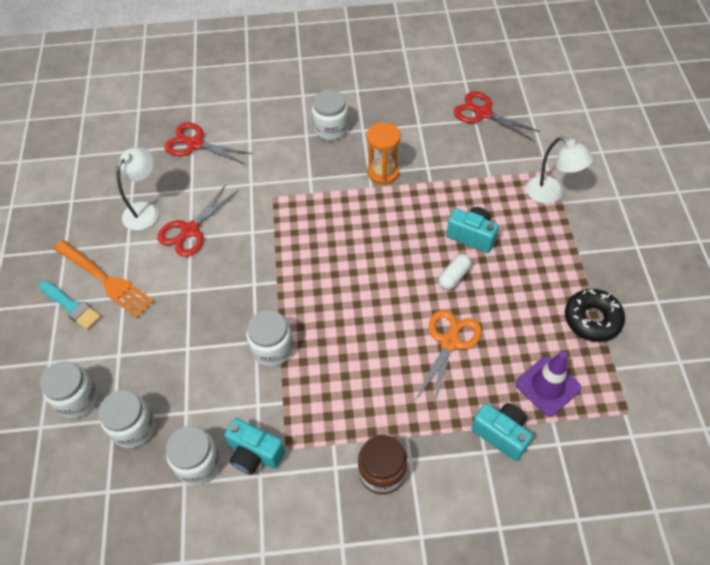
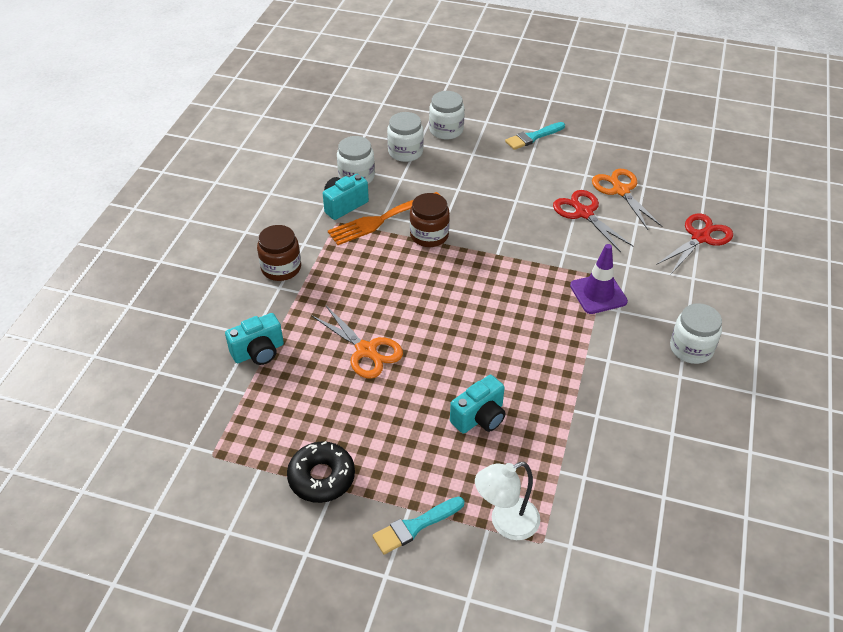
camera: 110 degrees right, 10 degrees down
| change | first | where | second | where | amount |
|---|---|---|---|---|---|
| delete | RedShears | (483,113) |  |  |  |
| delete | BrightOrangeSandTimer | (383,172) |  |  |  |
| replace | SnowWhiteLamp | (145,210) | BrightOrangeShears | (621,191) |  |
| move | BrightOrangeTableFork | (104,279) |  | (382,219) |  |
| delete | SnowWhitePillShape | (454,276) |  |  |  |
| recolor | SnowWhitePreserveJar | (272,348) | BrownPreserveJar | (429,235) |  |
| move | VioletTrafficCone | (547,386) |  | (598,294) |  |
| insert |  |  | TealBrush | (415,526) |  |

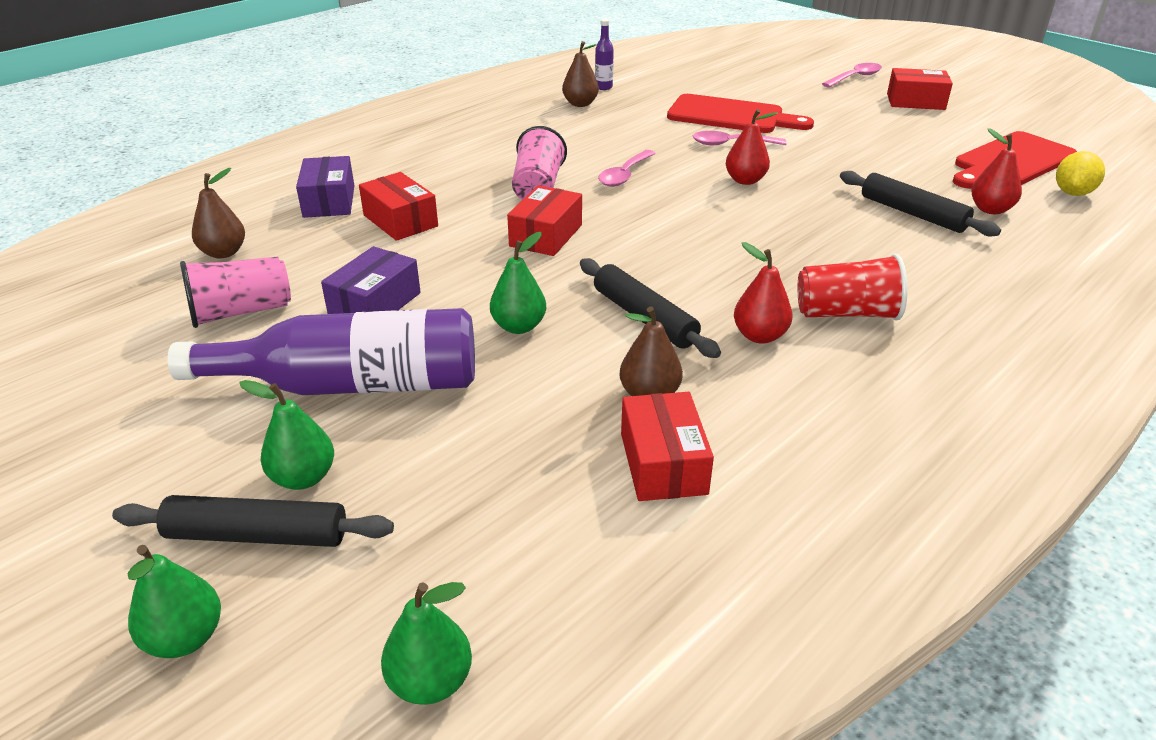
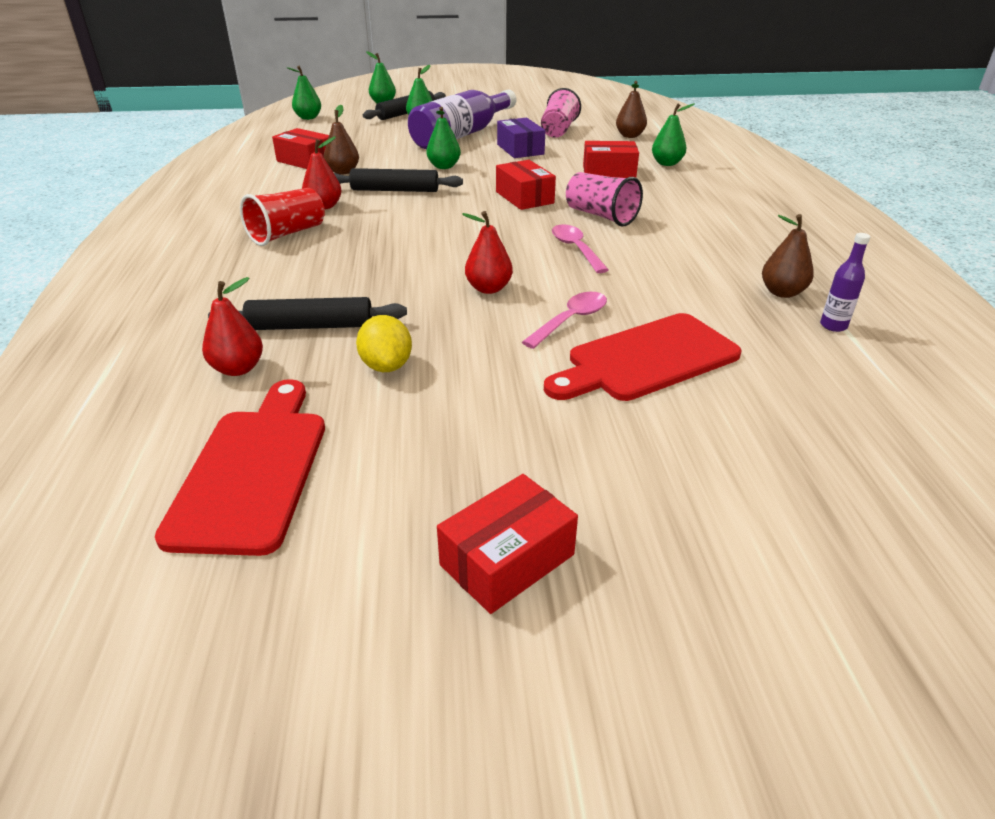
camera: 130 degrees right, 0 degrees up
| change | first | where | second | where | amount |
|---|---|---|---|---|---|
| delete | RosyTeaspoon | (855,77) |  |  |  |
| move | BrightYellowToyLemon | (1072,193) |  | (386,366) |  |
| replace | VioletPackage | (329,201) | EmeraldPear | (667,163) |  |

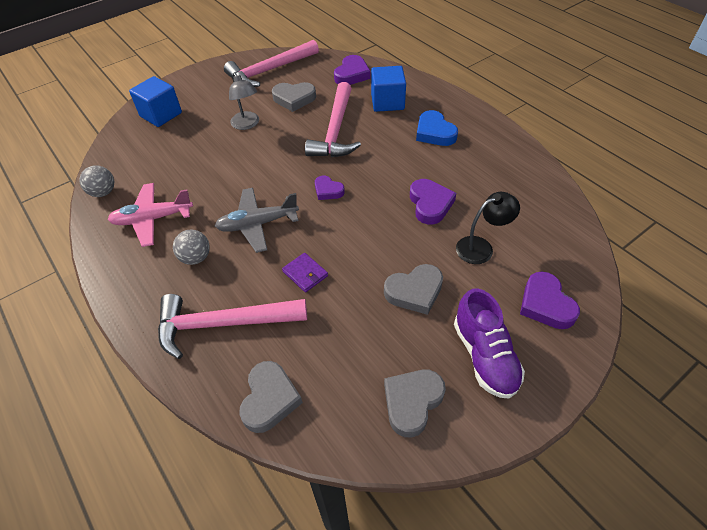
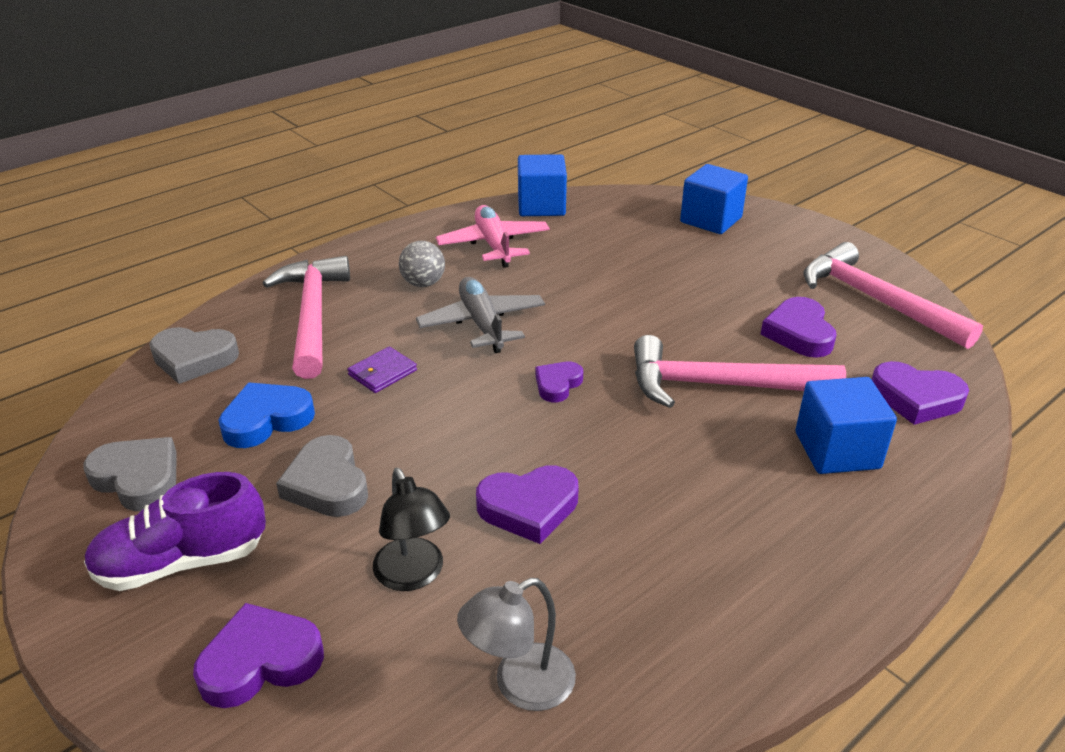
camera: 85 degrees right, 15 degrees down
| change | first | where | second | where | amount |
|---|---|---|---|---|---|
| move | AshGreyLamp | (247,124) |  | (520,685) |  |
| recolor | AshGreyHeart | (294,99) | VioletHeart | (799,333) |  |
| move | RoyalBlueHeart | (434,133) |  | (266,420) |  |
| replace | AshGreyPlayBall | (103,192) | RoyalBlueBlock | (541,206) |  |

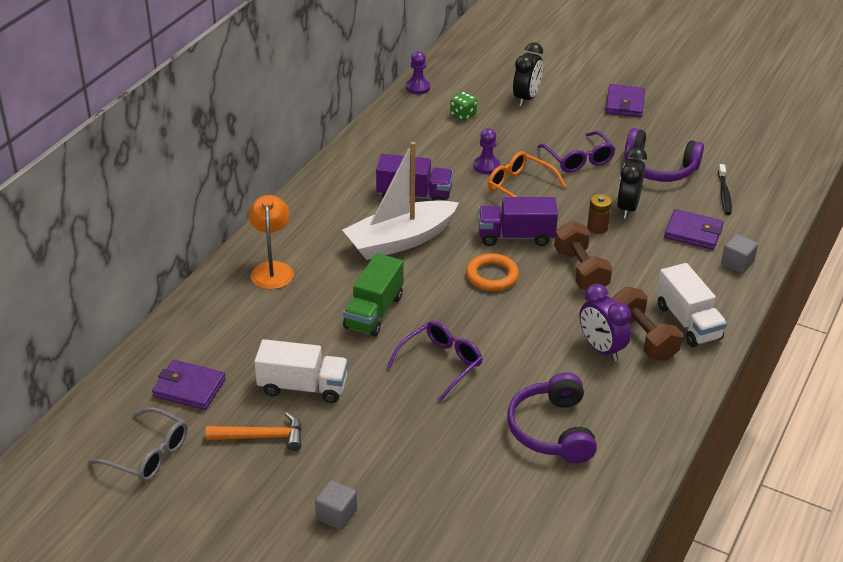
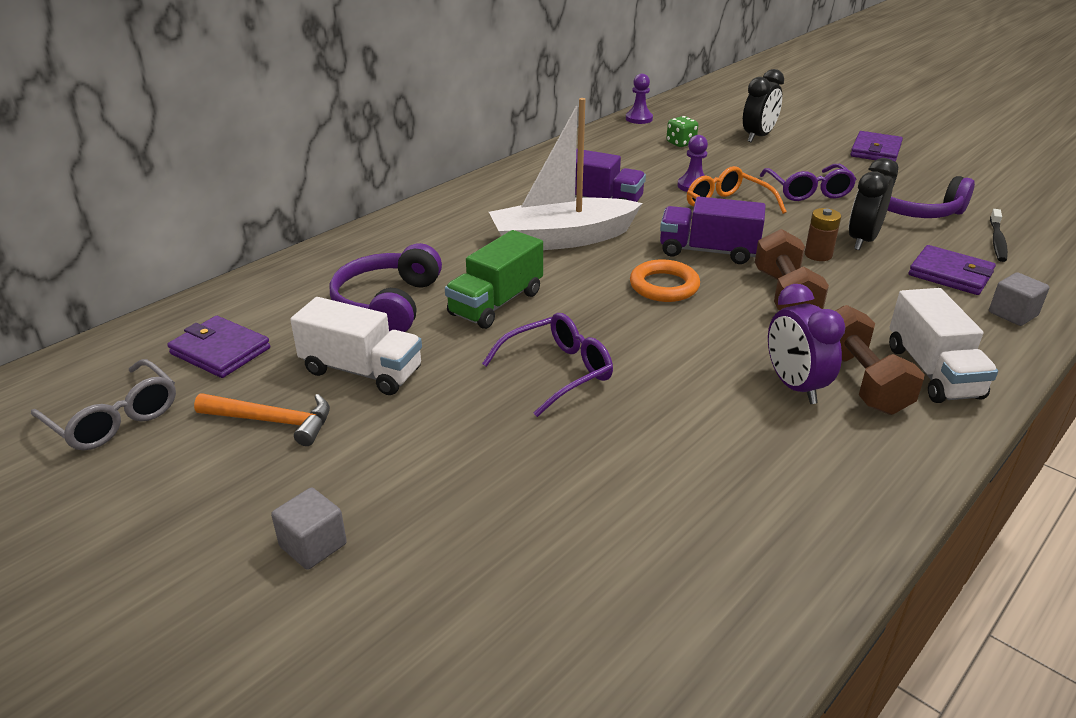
camera: 15 degrees right, 5 degrees down
| change | first | where | second | where | amount |
|---|---|---|---|---|---|
| delete | BrightOrangeLamp | (272,269) |  |  |  |
| move | VioletHeadset | (552,430) |  | (388,304) |  |

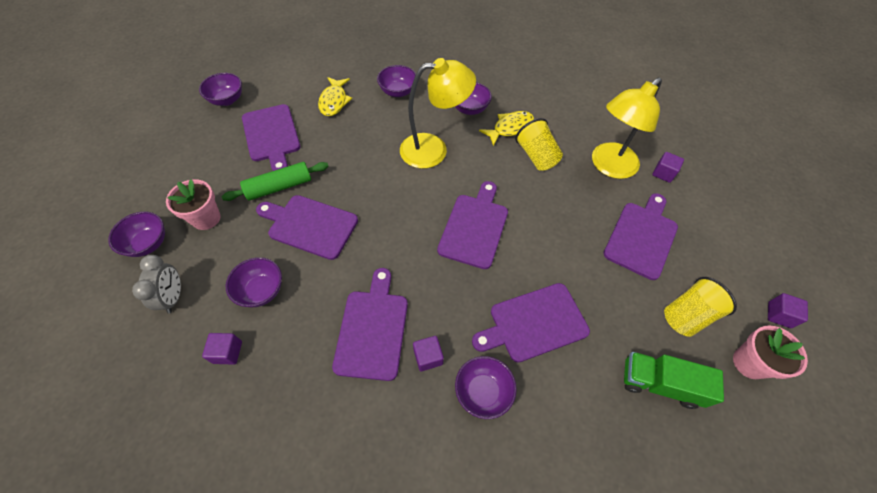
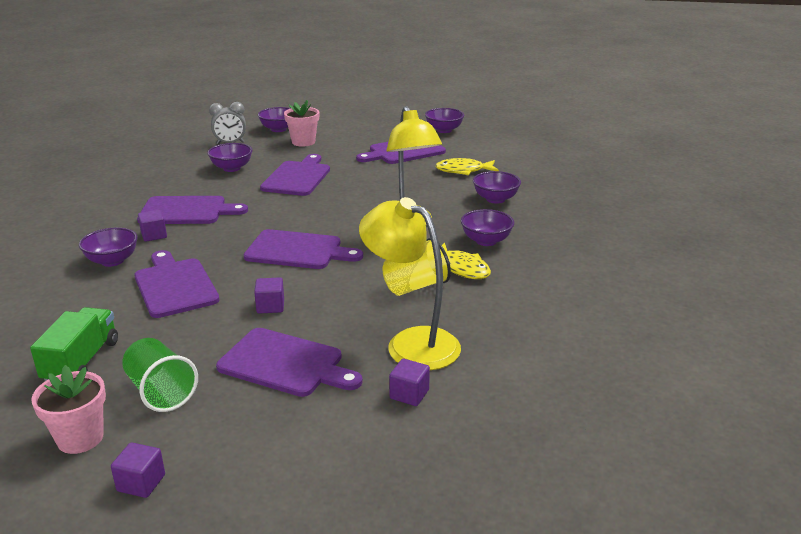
camera: 85 degrees right, 30 degrees down
| change | first | where | second | where | amount |
|---|---|---|---|---|---|
| delete | EmeraldPastryRoller | (279,187) |  |  |  |
| recolor | BrightYellowTumbler | (687,315) | EmeraldTumbler | (161,392) |  |
| move | VioletBlock | (227,352) |  | (270,306) |  |

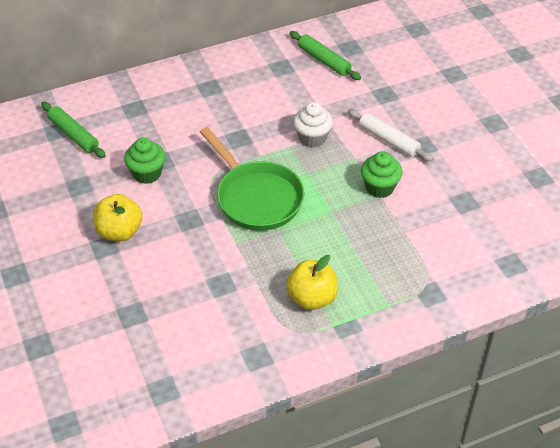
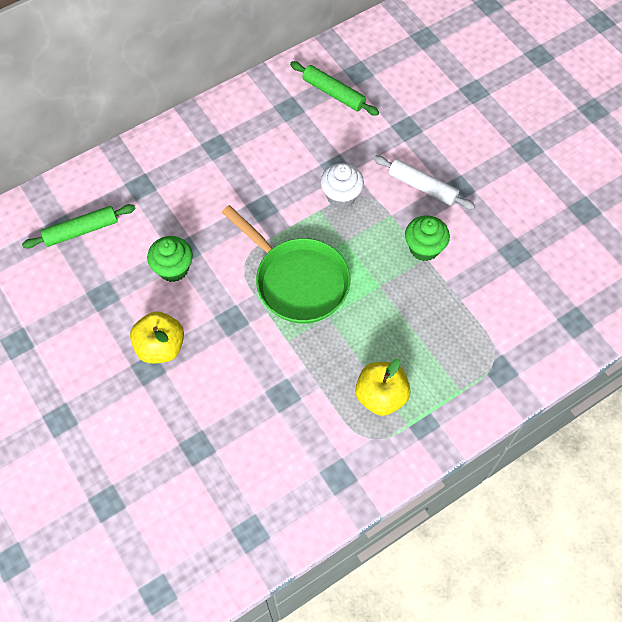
camera: 10 degrees left, 15 degrees up
| change | first | where | second | where | amount |
|---|---|---|---|---|---|
| rotate | EmeraldPastryRoller | (74,135) |  | (81,230) | 60 degrees counterclockwise |

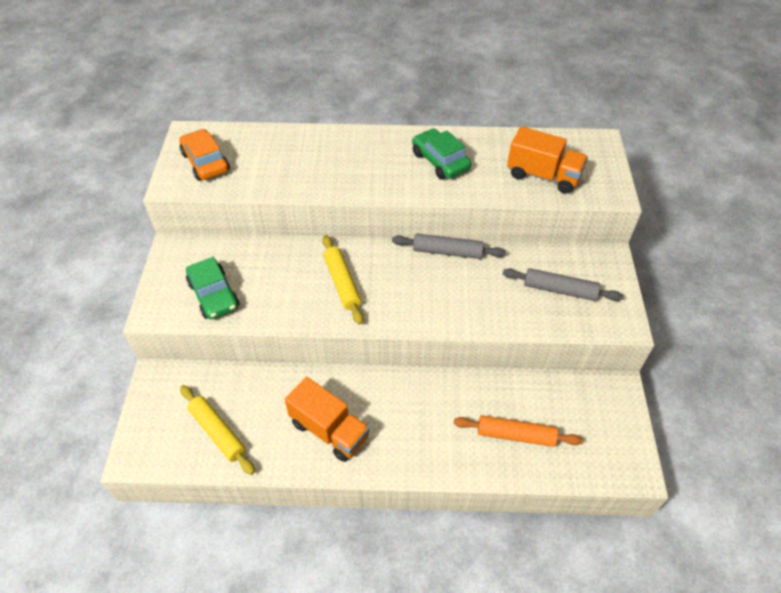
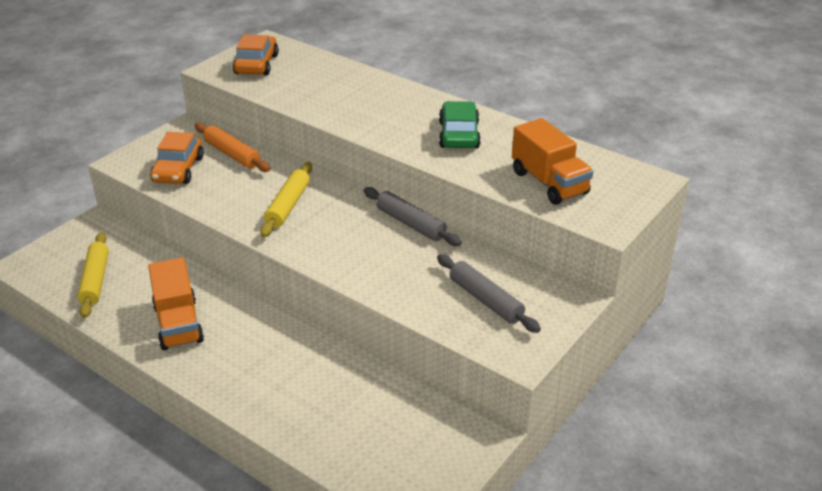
camera: 35 degrees right, 15 degrees down
| change | first | where | second | where | amount |
|---|---|---|---|---|---|
| recolor | EmeraldAutomobile | (214,295) | BrightOrangeAutomobile | (178,170) |  |
| move | BrightOrangePastryRoller | (516,435) |  | (232,154) |  |

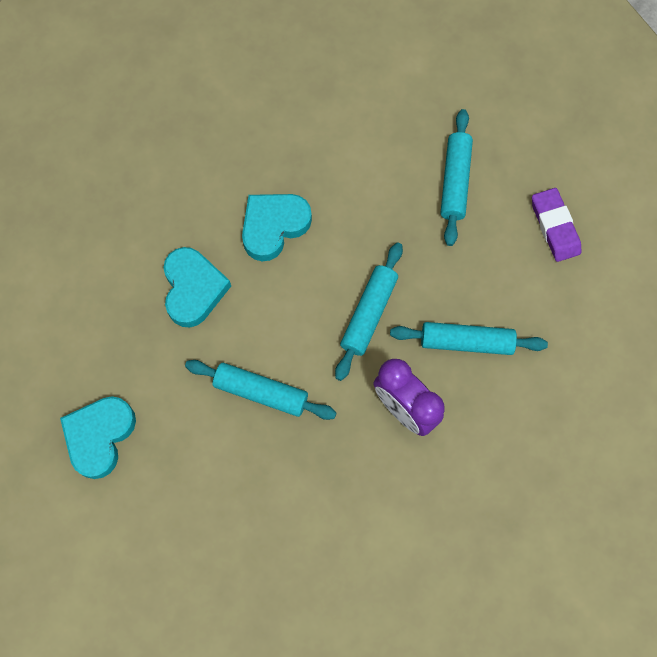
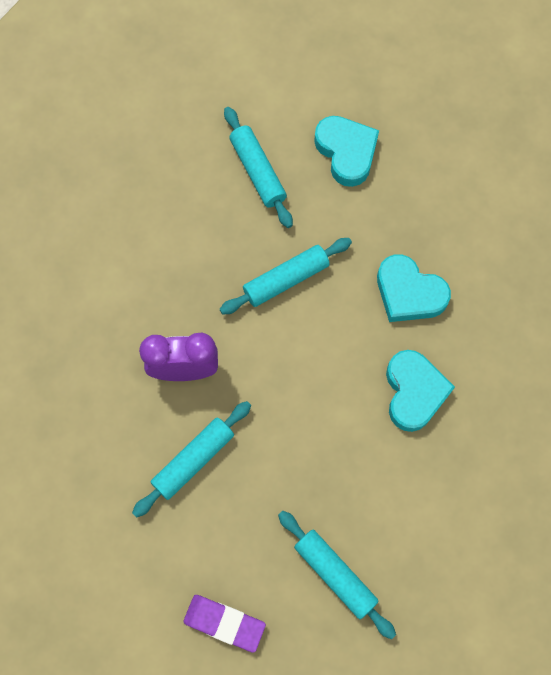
camera: 130 degrees right, 0 degrees up
| change | first | where | second | where | amount |
|---|---|---|---|---|---|
| move | TealPastryRoller | (368,314) |  | (257,171) |  |

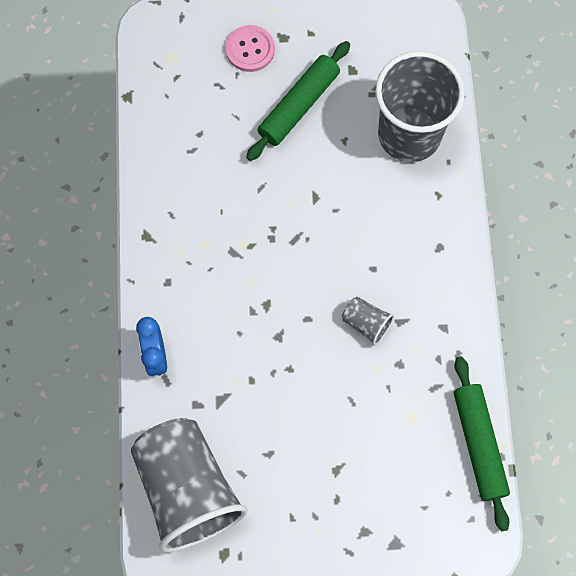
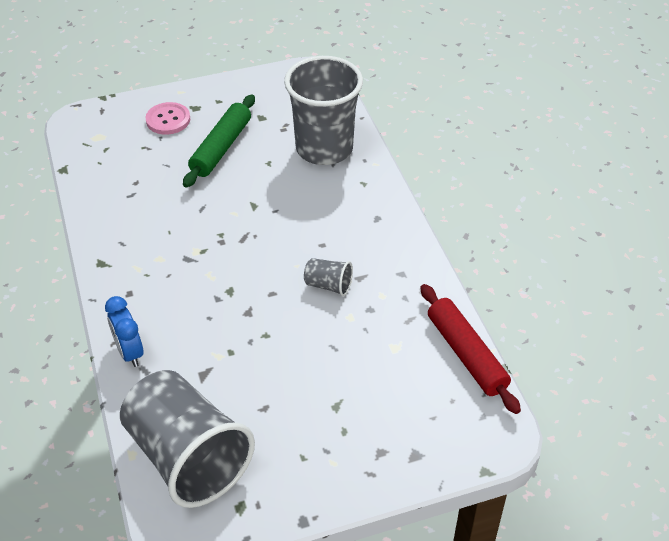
camera: 15 degrees left, 25 degrees down
| change | first | where | second | where | amount |
|---|---|---|---|---|---|
| recolor | EmeraldPastryRoller | (479,444) | RedPastryRoller | (466,354) |  |

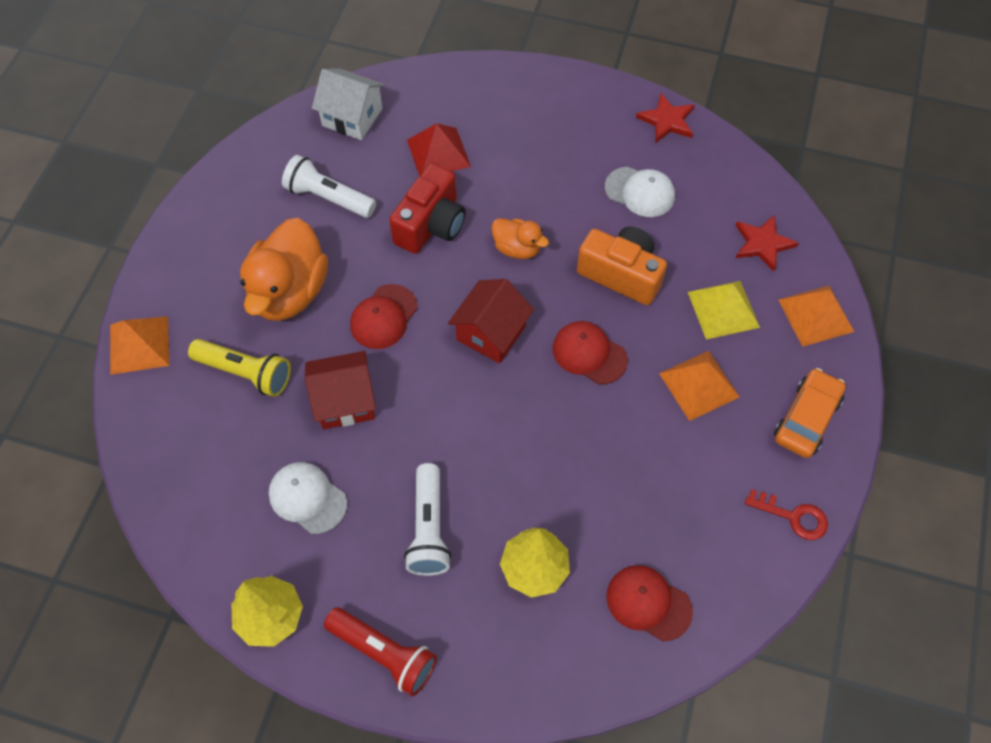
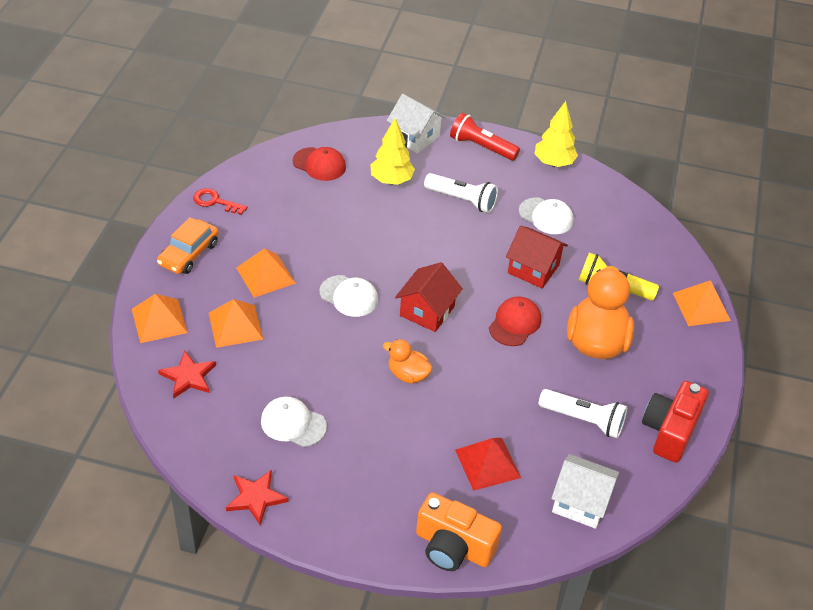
camera: 175 degrees right, 15 degrees down
| change | first | where | second | where | amount |
|---|---|---|---|---|---|
| move | RedCompactCamera | (431,224) |  | (670,431) |  |
| move | BrightOrangeCompactCamera | (621,274) |  | (453,547) |  |
| recolor | BrightYellowSolidPyramid | (723,309) | BrightOrangeSolidPyramid | (235,325) |  |
| recolor | RedBaseballCap | (589,354) | SnowWhiteBaseballCap | (349,296) |  |
| rotate | RedCottage | (345,401) |  | (533,269) | 45 degrees clockwise |
| rotate | SnowWhiteTorch | (428,528) |  | (462,200) | 120 degrees clockwise |
| insert |  |  | SnowWhiteCottage | (415,137) |  |

